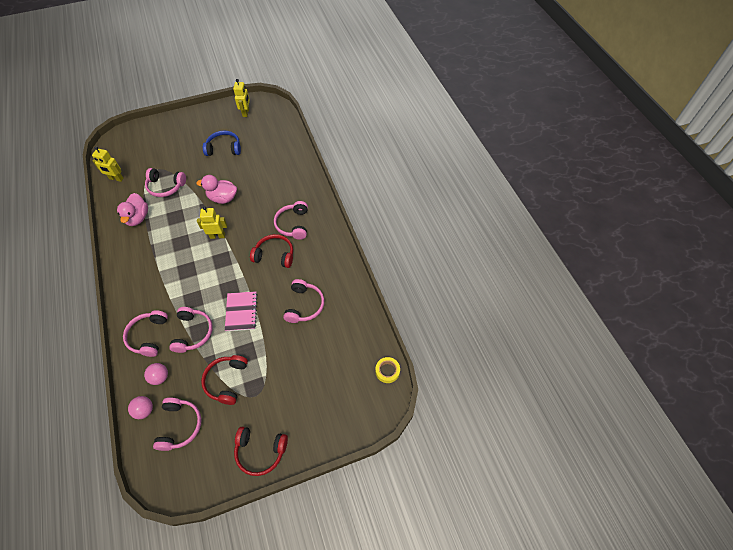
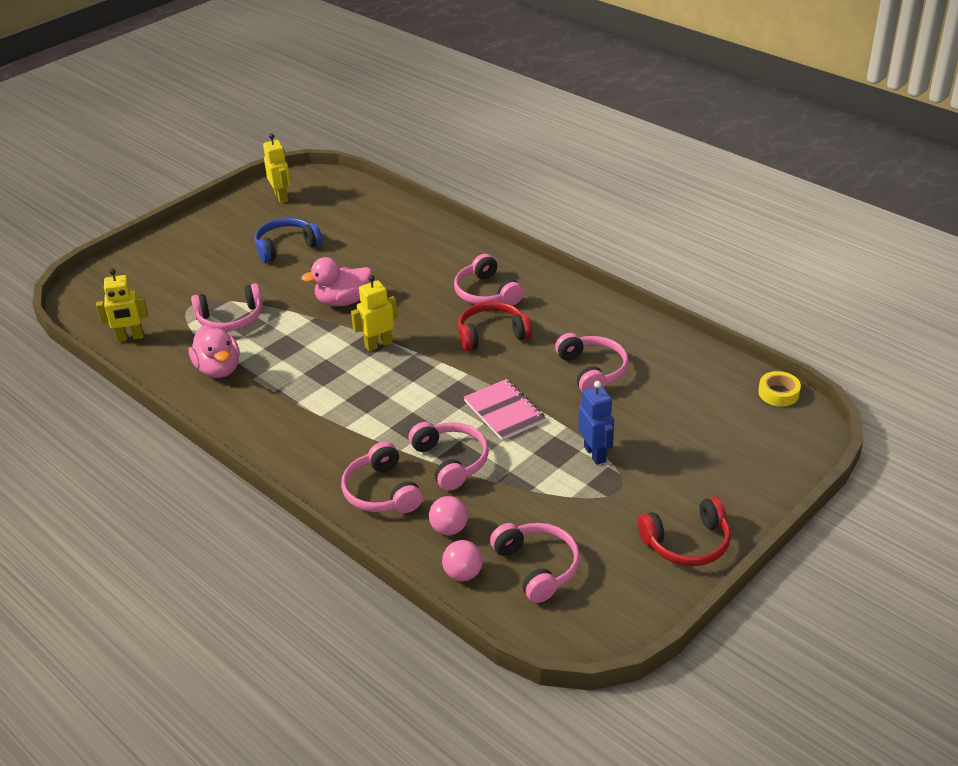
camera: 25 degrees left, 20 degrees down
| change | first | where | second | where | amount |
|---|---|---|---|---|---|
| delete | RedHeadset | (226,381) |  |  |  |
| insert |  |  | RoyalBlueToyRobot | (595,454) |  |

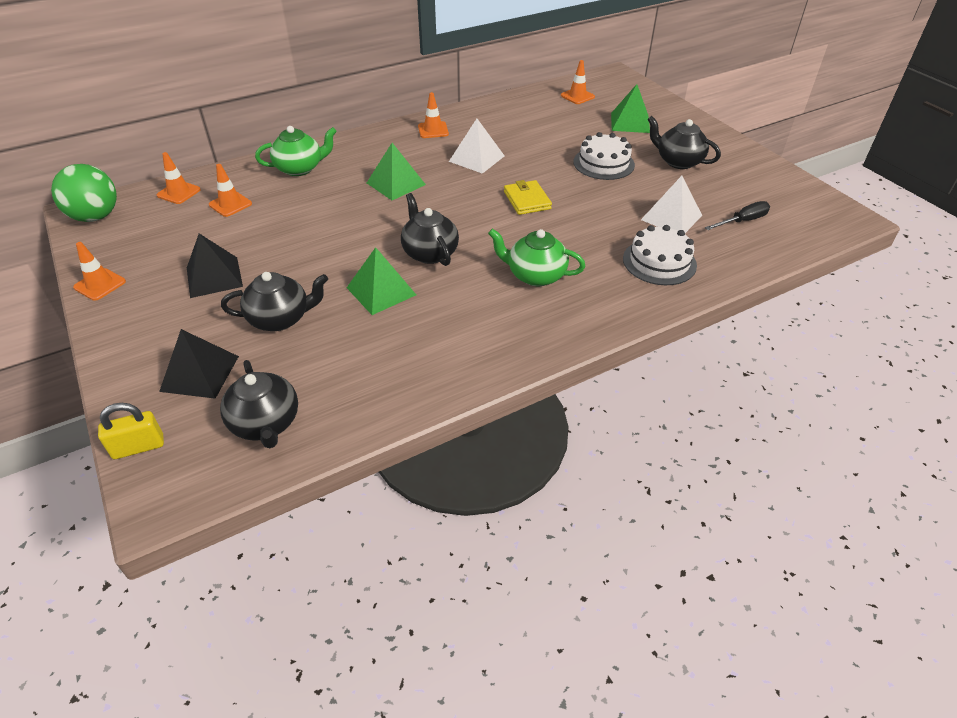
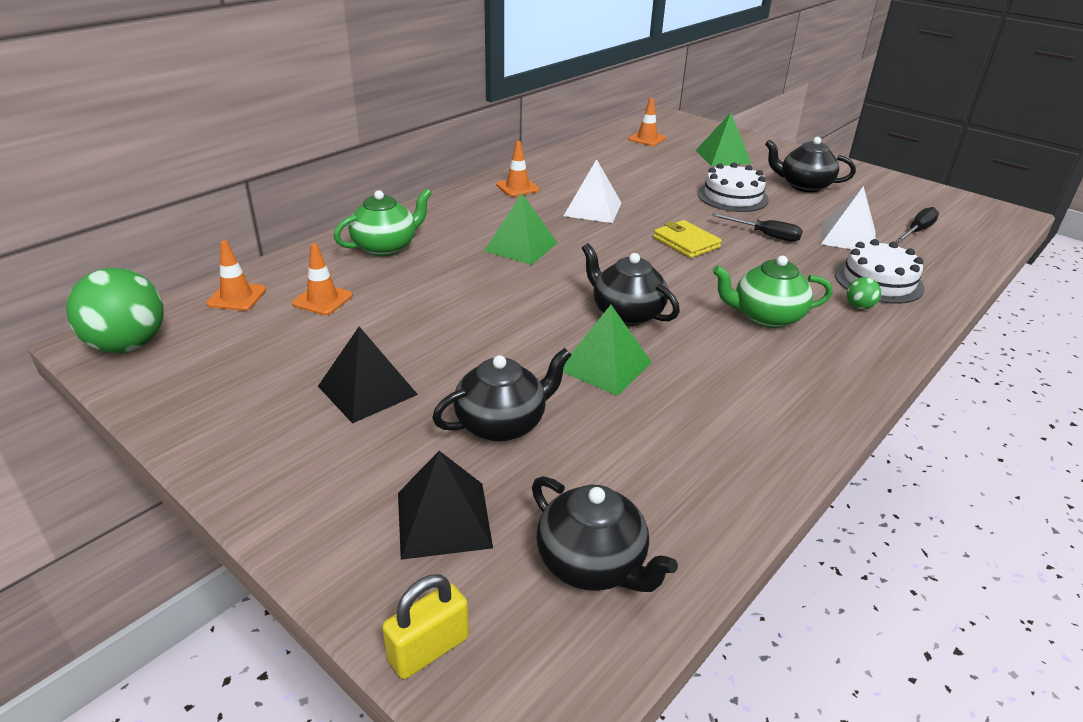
camera: 20 degrees left, 10 degrees down
| change | first | where | second | where | amount |
|---|---|---|---|---|---|
| delete | BrightOrangeTrafficCone | (100,284) |  |  |  |
| insert |  |  | JetBlackScrewdriver | (765,235) |  |
| insert |  |  | EmeraldPlayBall | (859,306) |  |

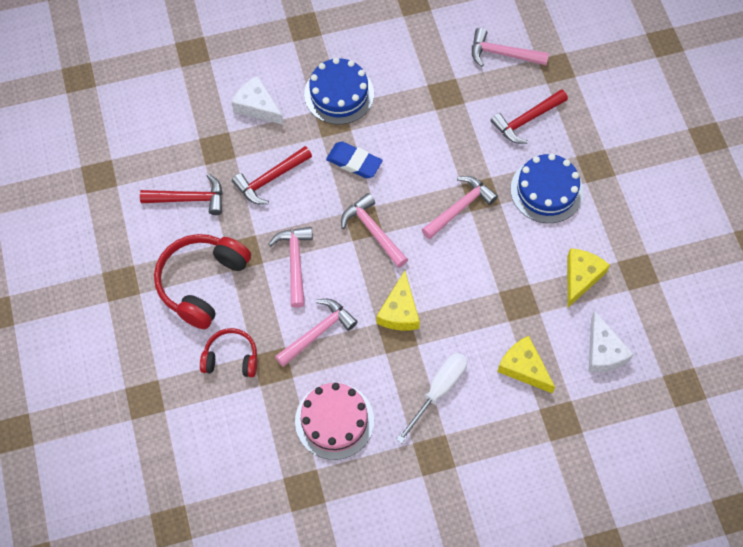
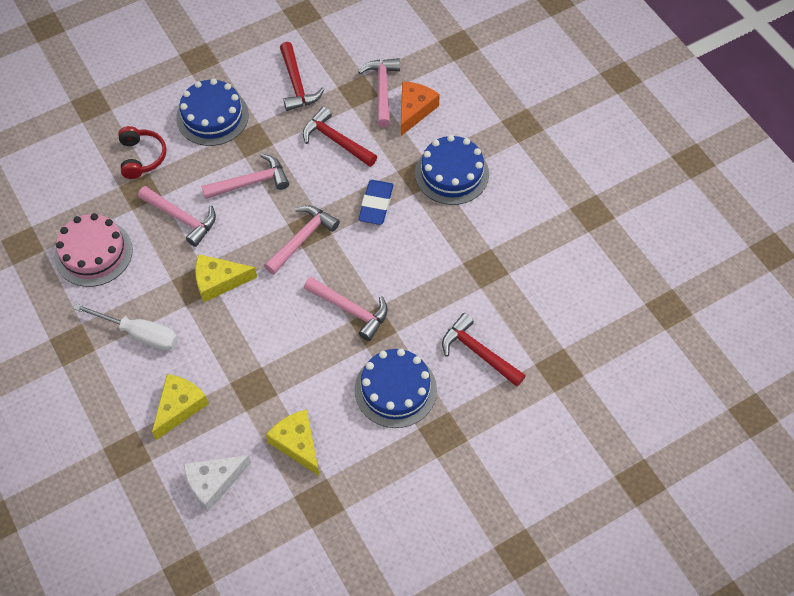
camera: 75 degrees right, 5 degrees down
| change | first | where | second | where | amount |
|---|---|---|---|---|---|
| move | RosyClawHammer | (502,54) |  | (382,90) |  |
| recolor | SnowWhiteCheeseWedge | (257,106) | BrightOrangeCheeseWedge | (414,110) |  |
| replace | RedHeadset | (202,283) | RoyalBlueGateau | (212,116) |  |
| rotate | BrightYellowCheeseWedge | (581,277) |  | (297,444) | 135 degrees counterclockwise |

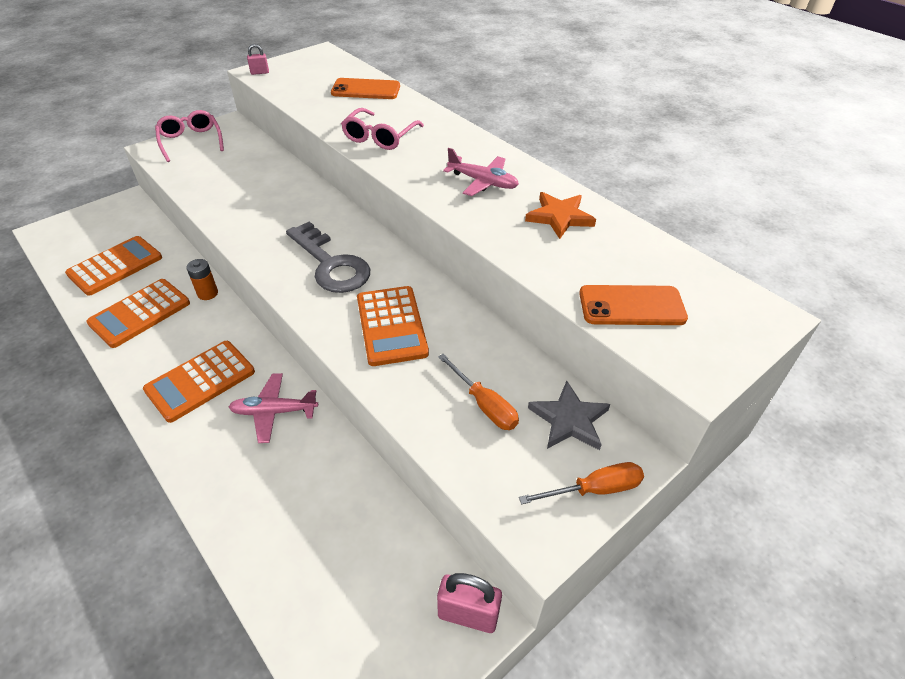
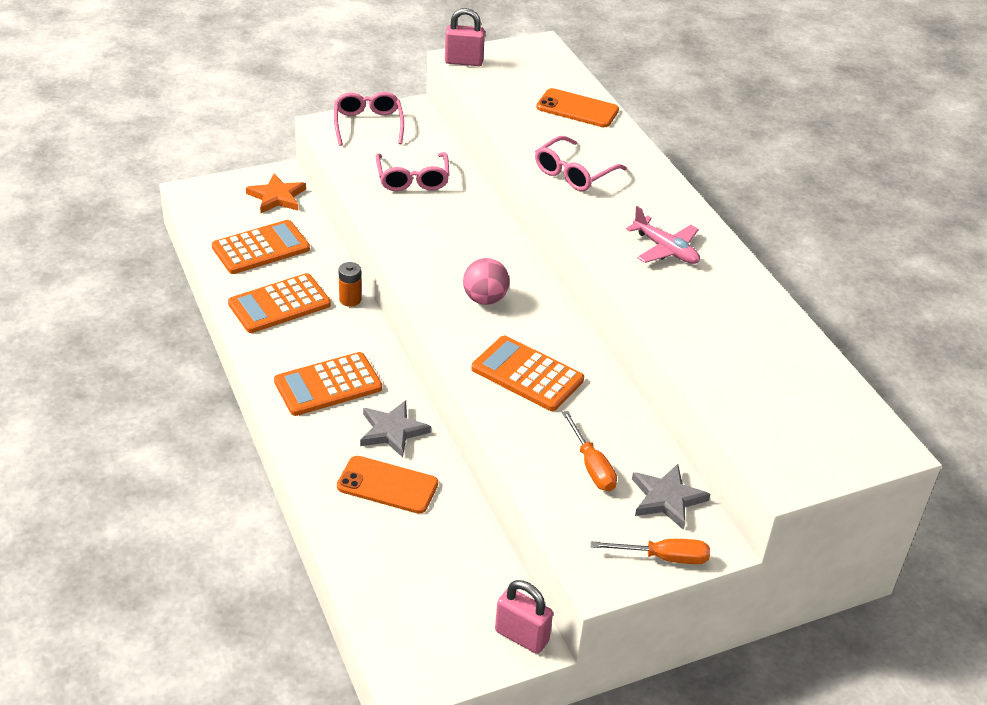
camera: 15 degrees right, 5 degrees down
| change | first | where | second | where | amount |
|---|---|---|---|---|---|
| resize | RosyPadlock | (260,72) |  | (463,62) | x1.79 |
| move | BrightOrangeStar | (559,217) |  | (277,197) |  |
| replace | AshGreyLatchkey | (330,264) | RosyPlayBall | (485,299) |  |
| move | BrightOrangeSmartphone | (631,306) |  | (387,485) |  |
| rotate | BrightOrangeAddingMachine | (391,326) |  | (527,374) | 120 degrees clockwise |
| replace | RosyPlane | (274,412) | AshGreyStar | (392,431) |  |
| insert |  |  | RosySpectacles | (412,179) |  |

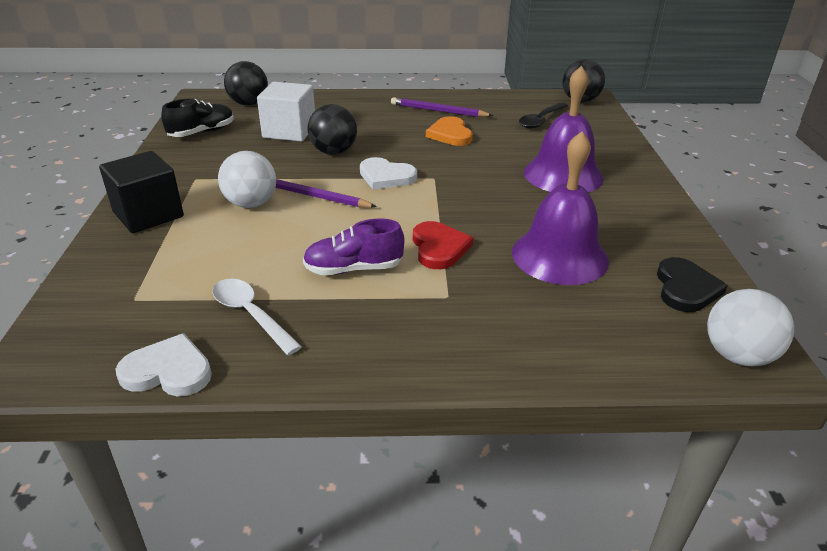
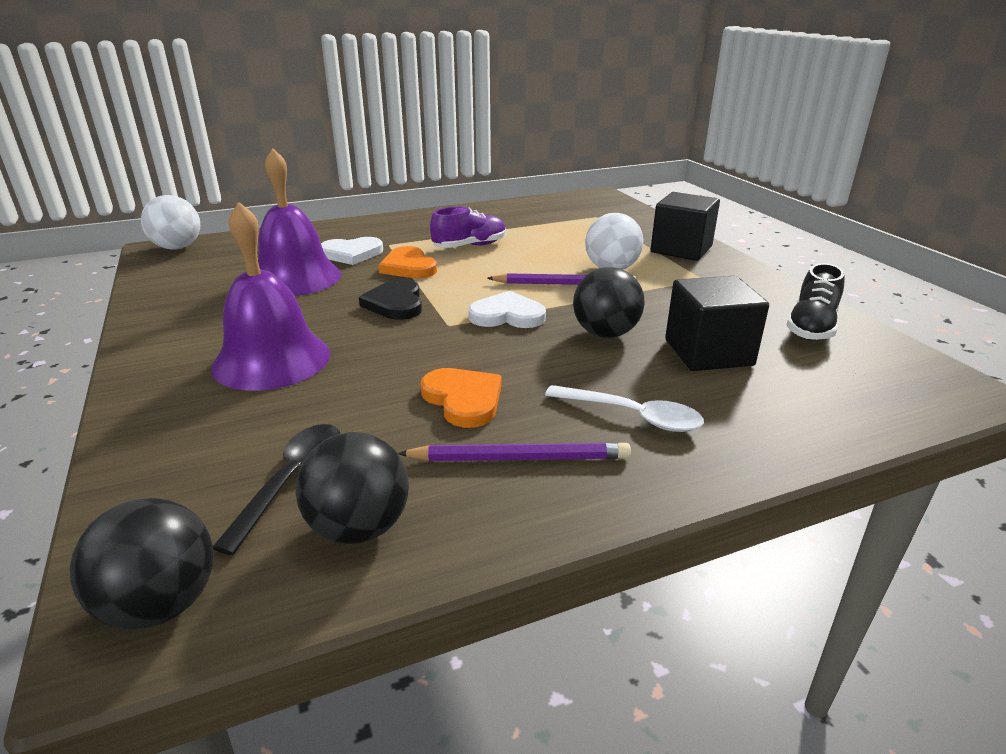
camera: 160 degrees right, 5 degrees down
| change | first | where | second | where | amount |
|---|---|---|---|---|---|
| move | JetBlackPlayBall | (249,104) |  | (359,527) |  |
| recolor | SnowWhiteBlock | (289,131) | JetBlackBlock | (708,352) |  |
| recolor | RedHeart | (439,248) | BrightOrangeHeart | (408,267) |  |
| move | JetBlackHeart | (685,288) |  | (395,303) |  |
| move | SnowWhiteTeaspoon | (251,315) |  | (632,416) |  |
| move | SnowWhiteHeart | (168,371) |  | (351,254) |  |

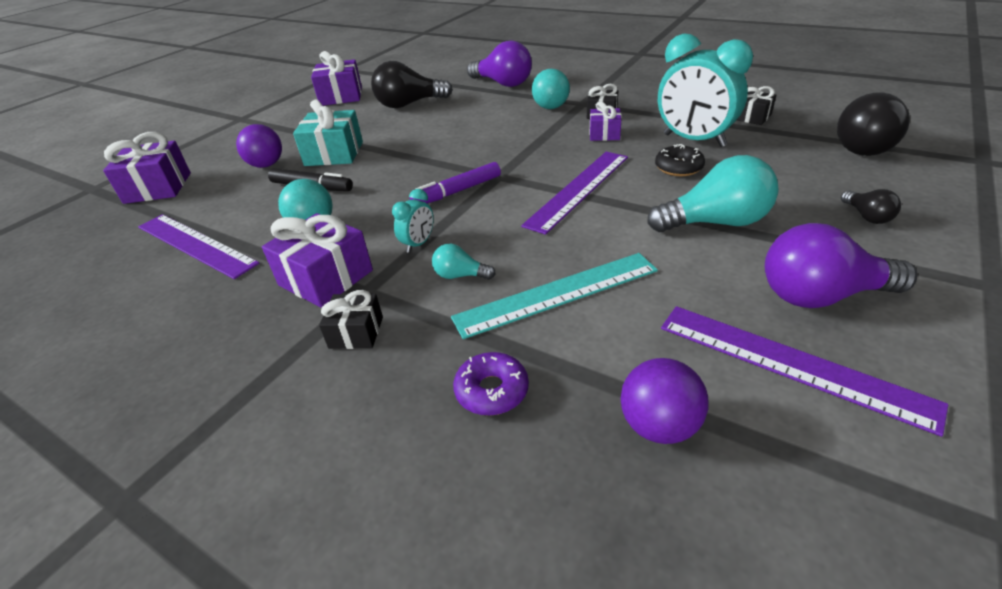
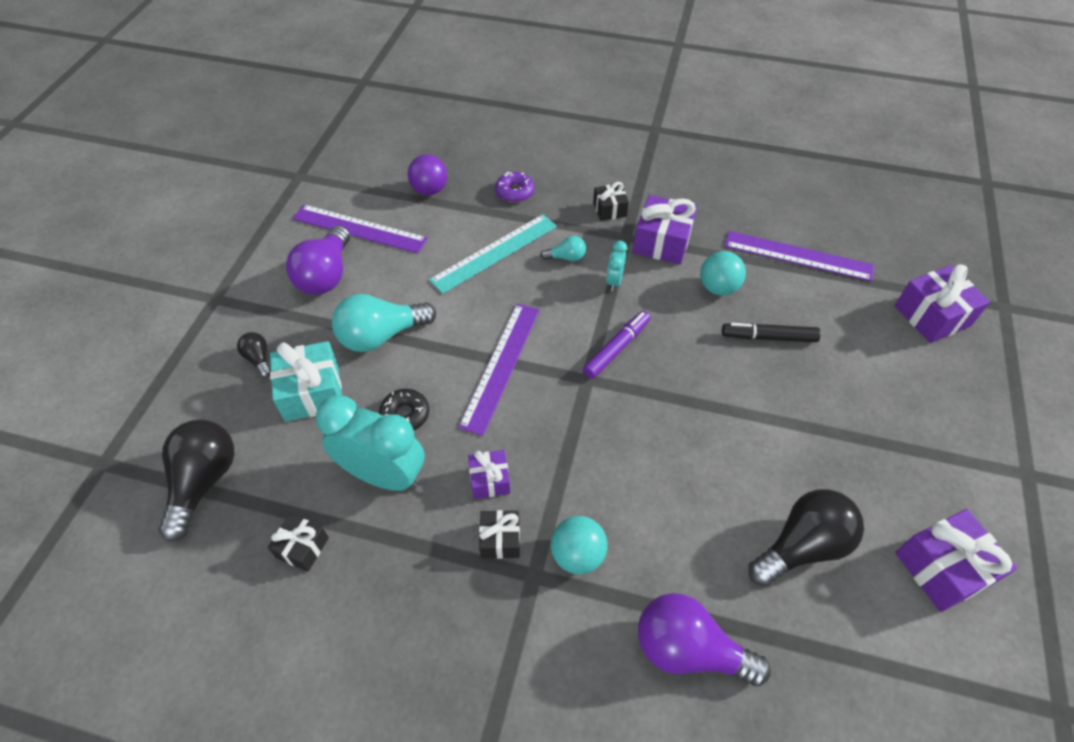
camera: 160 degrees right, 15 degrees up
| change | first | where | second | where | amount |
|---|---|---|---|---|---|
| move | TealPresent | (334,154) |  | (312,392) |  |
| delete | VioletPlayBall | (266,165) |  |  |  |
| rotate | VioletLightbulb | (821,295) |  | (326,275) | 120 degrees clockwise |

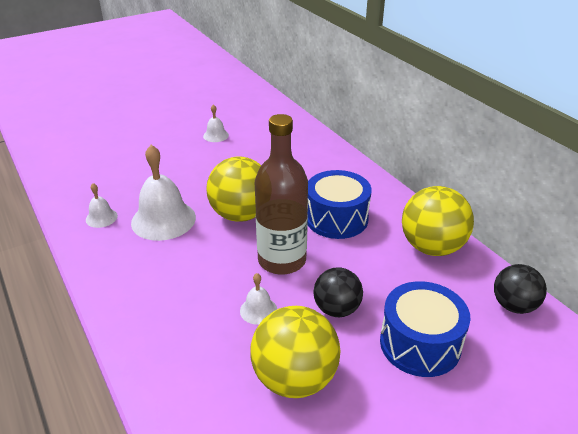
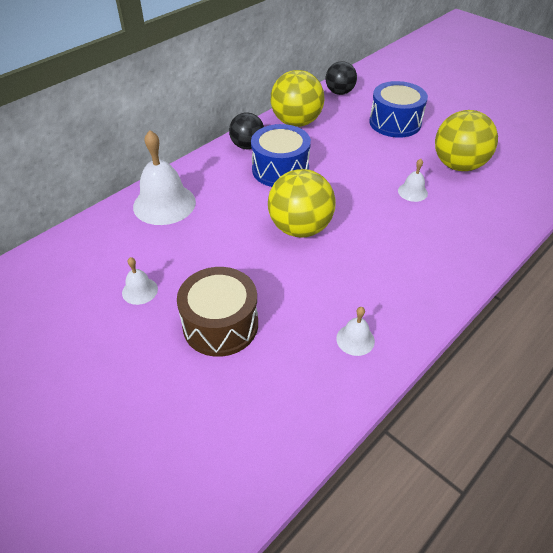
camera: 105 degrees left, 10 degrees up
| change | first | where | second | where | amount |
|---|---|---|---|---|---|
| delete | BrownFlask | (282,260) |  |  |  |
| move | SnowWhiteHandBell | (163,220) |  | (164,204) |  |
| move | JetBlackPlayBall | (337,309) |  | (247,146) |  |
| insert |  |  | BrownSnareDrum | (220,325) |  |

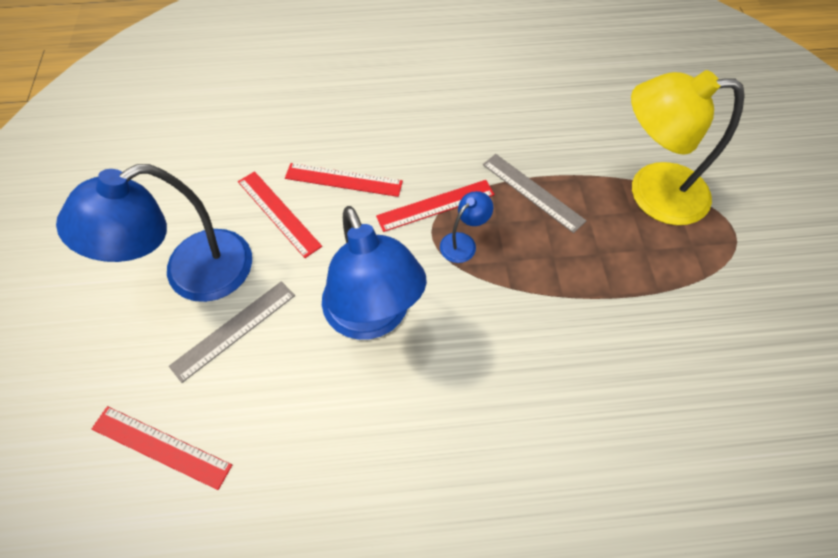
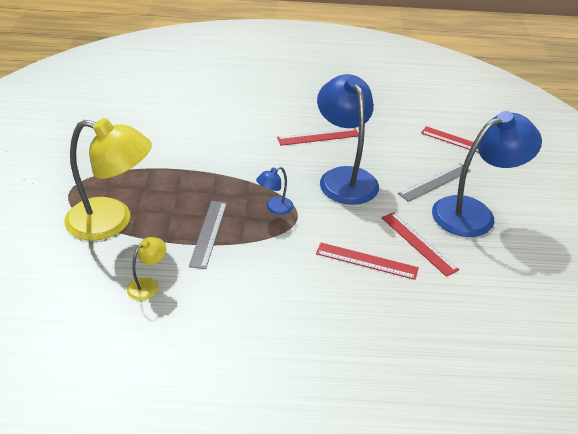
camera: 175 degrees left, 20 degrees down
| change | first | where | second | where | amount |
|---|---|---|---|---|---|
| rotate | AshGreyStraightedge | (533,192) |  | (208,233) | 45 degrees clockwise |
| move | RedStraightedge | (435,205) |  | (318,137) |  |
| insert |  |  | BrightYellowLamp | (148,285) |  |

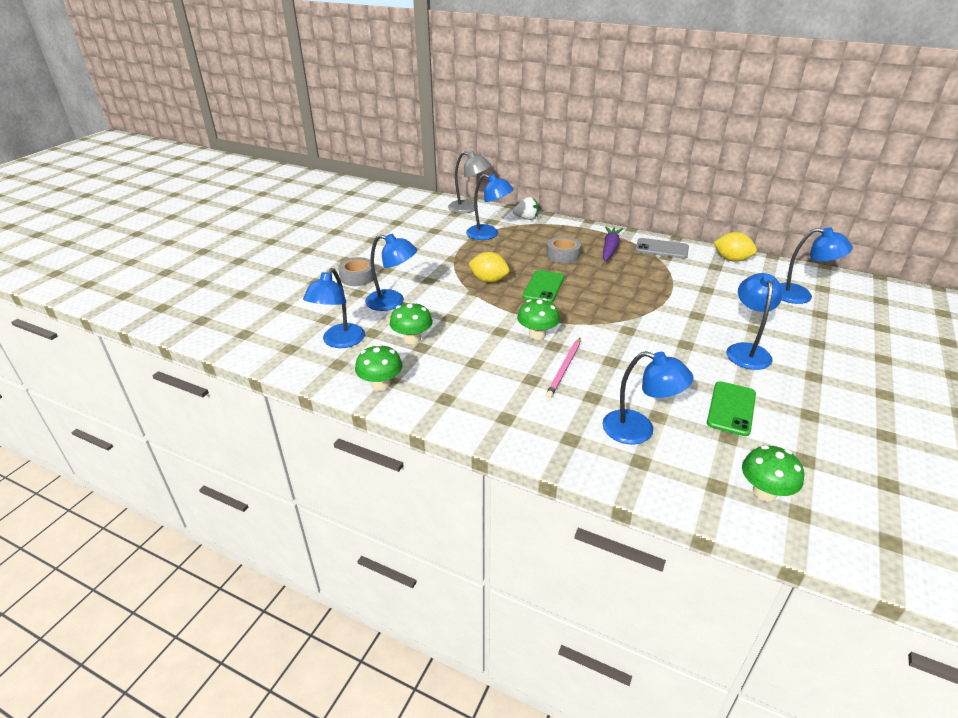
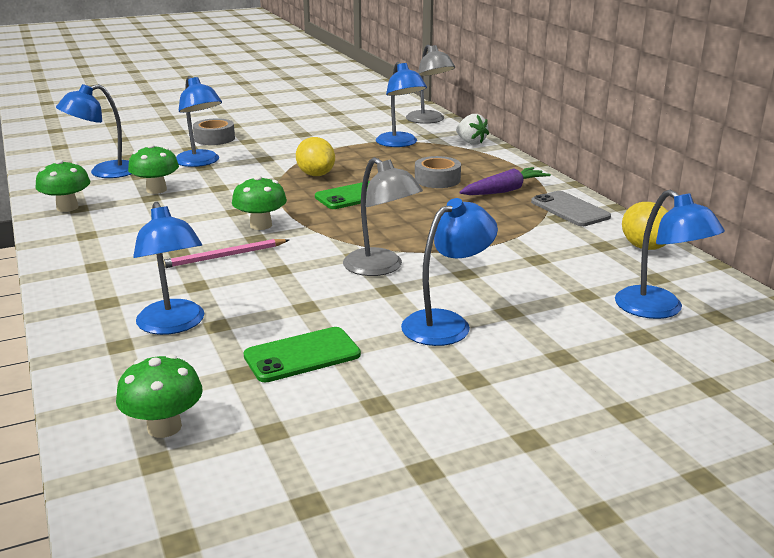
camera: 40 degrees right, 10 degrees down
| change | first | where | second | where | amount |
|---|---|---|---|---|---|
| insert |  |  | AshGreyLamp | (381,268) |  |

